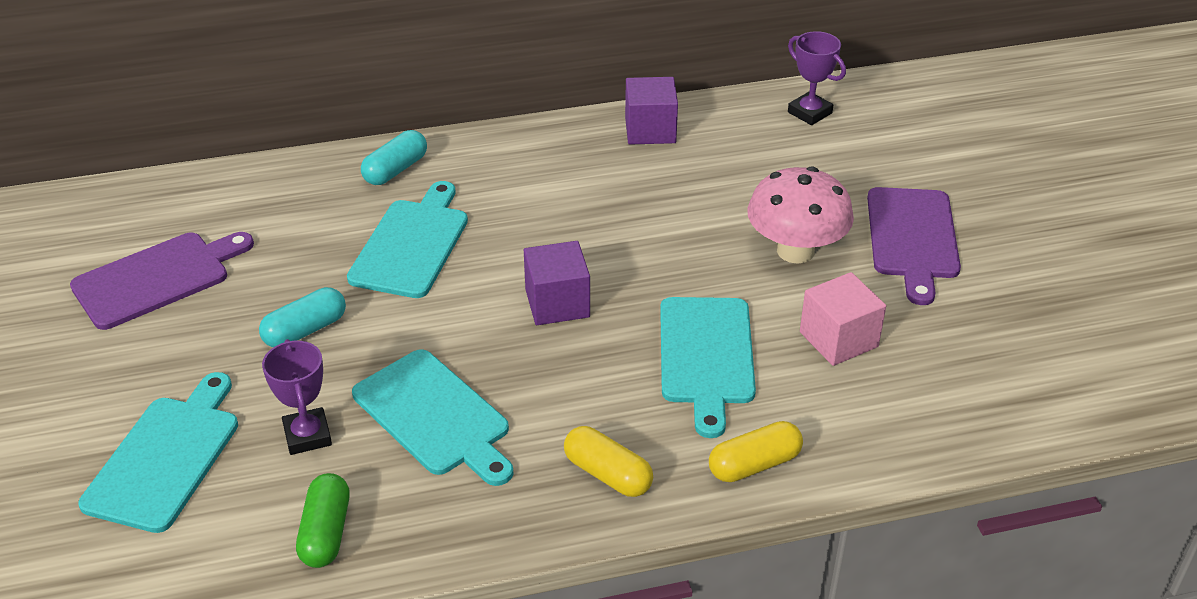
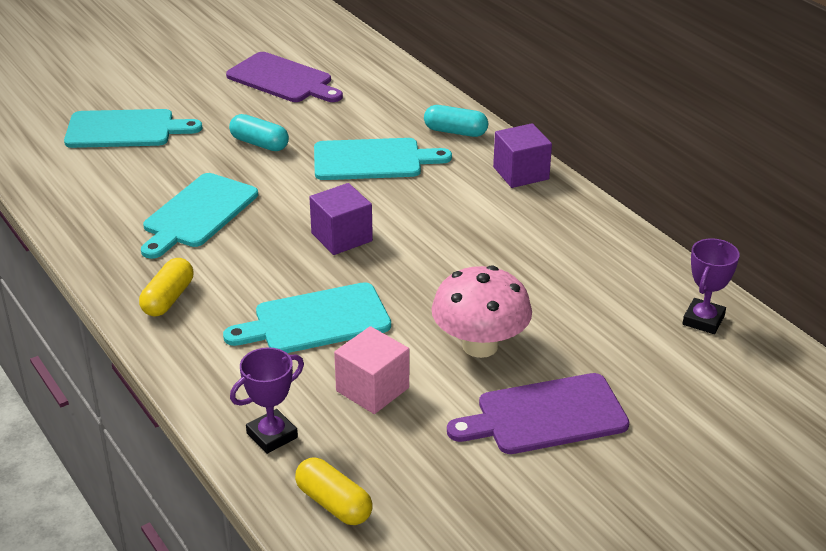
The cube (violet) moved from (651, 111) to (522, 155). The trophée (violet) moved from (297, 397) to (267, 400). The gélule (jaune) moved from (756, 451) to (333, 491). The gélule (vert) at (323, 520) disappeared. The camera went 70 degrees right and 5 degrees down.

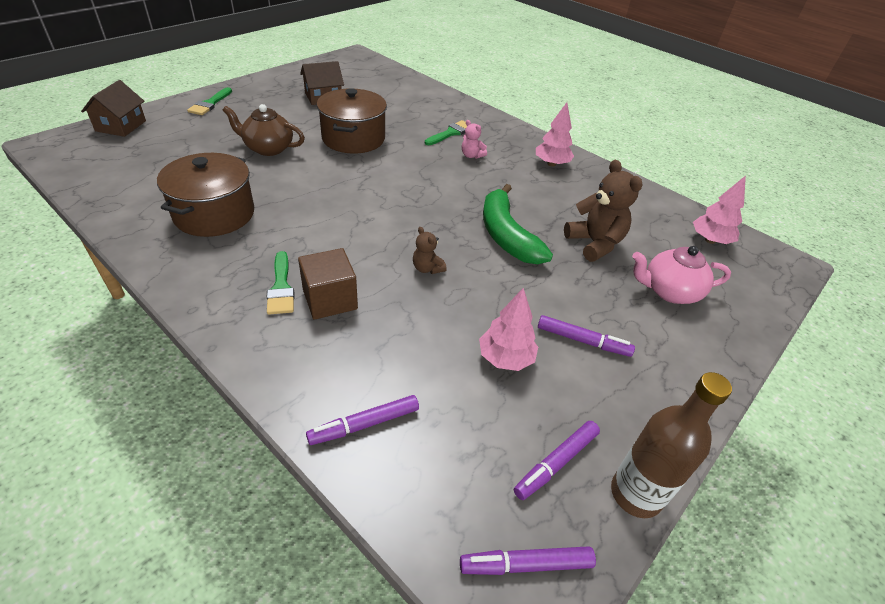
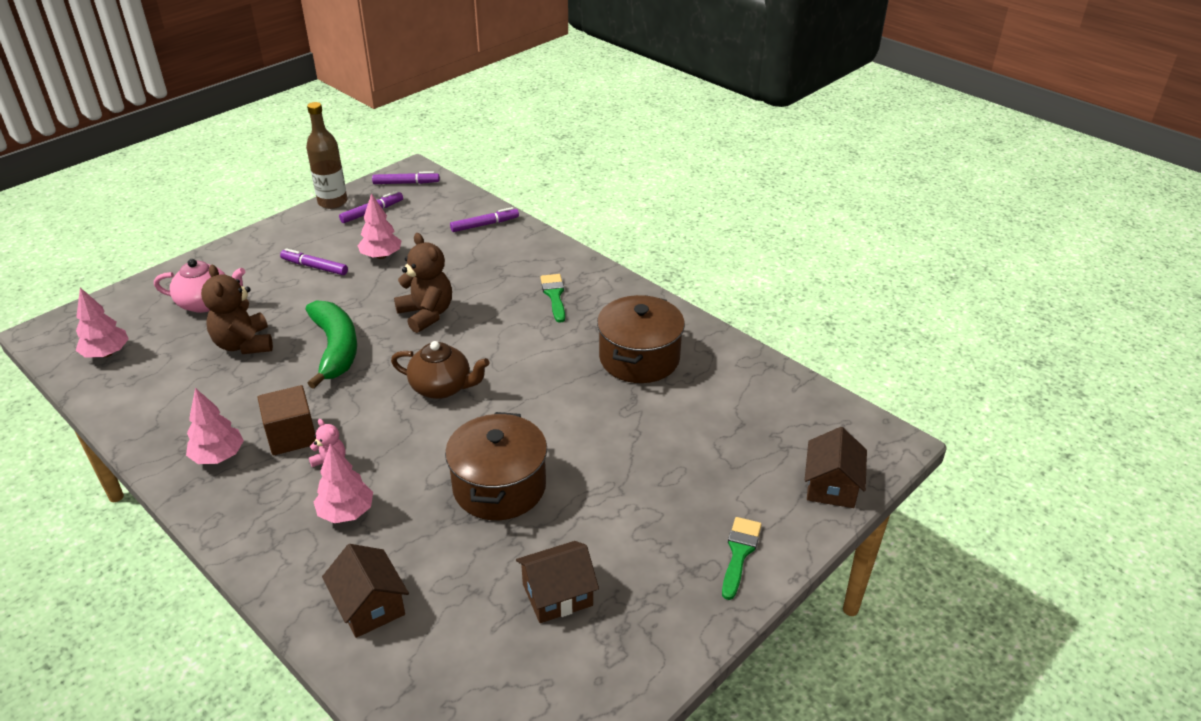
The théière (marron) moved from (264, 130) to (440, 370). The pinceau (vert) at (446, 132) was replaced by the arbre (rose) at (343, 483). The ours en peluche (marron) at (430, 250) changed to 1.92 times the size. The cube (marron) moved from (328, 284) to (287, 420). The maison (marron) at (365, 591) appeared. The camera went 175 degrees left and 5 degrees down.

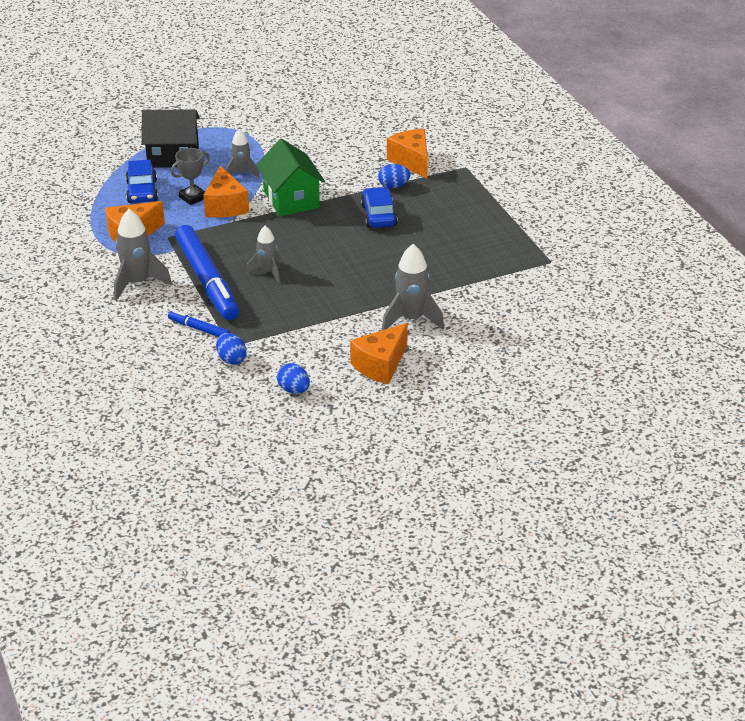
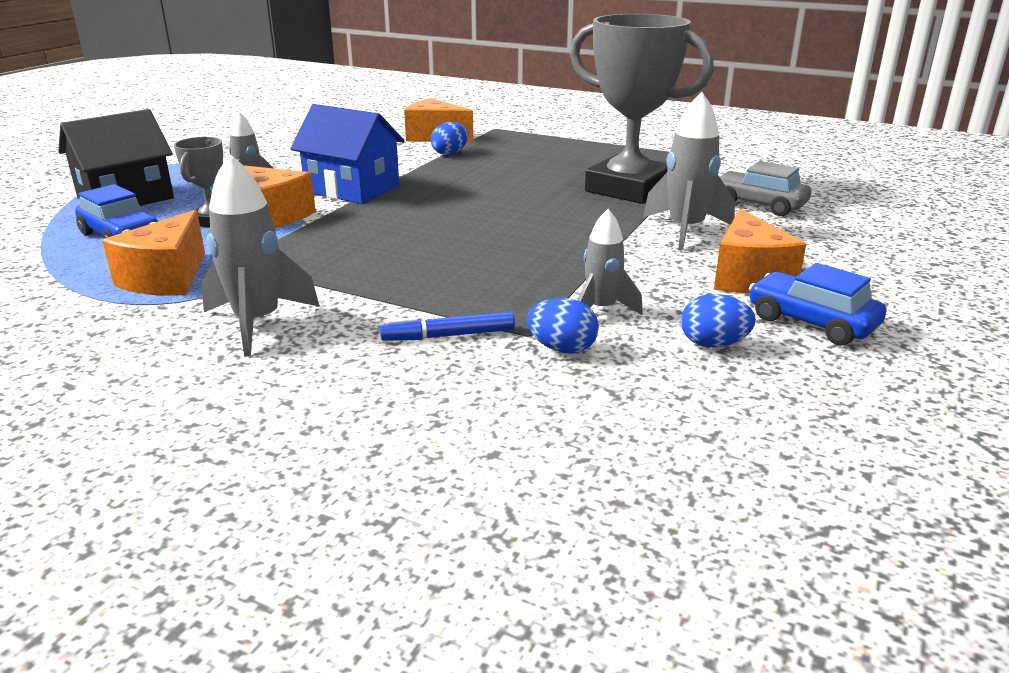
The maison (vert) at (290, 177) became the maison (bleu) at (347, 154). The voiture (bleu) moved from (379, 207) to (817, 304). The feutre (bleu) at (207, 272) disappeared. The fusée (gris) moved from (263, 254) to (610, 262). The trophée (gris) at (642, 109) appeared. The voiture (gris) at (765, 188) appeared. The camera went 40 degrees left and 10 degrees down.

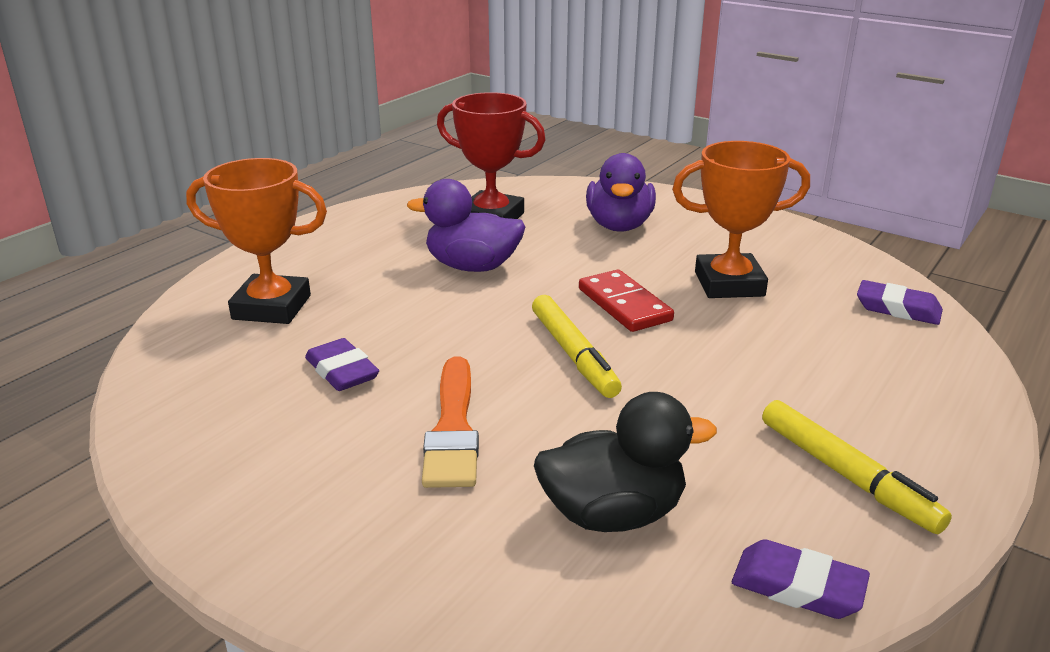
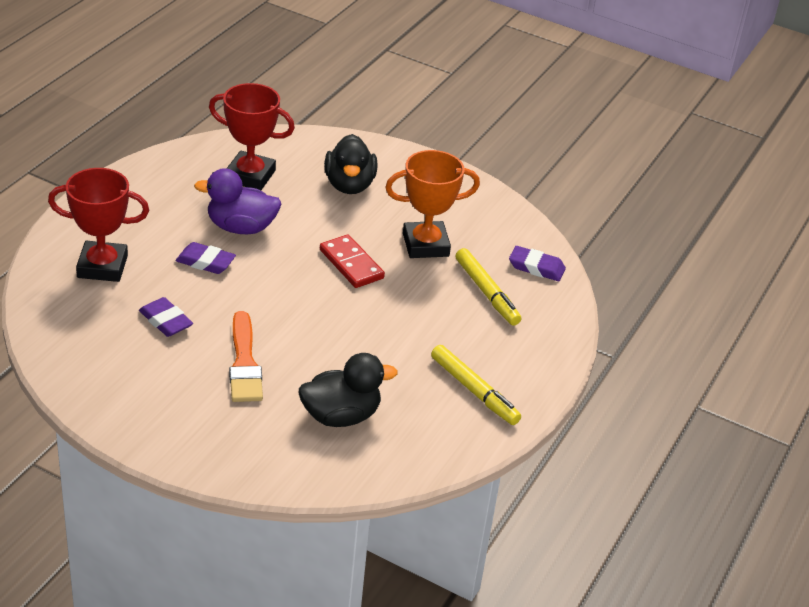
The canard (violet) at (621, 192) became the canard (noir) at (351, 164). The trophée (orange) at (256, 241) became the trophée (rouge) at (98, 225). The feutre (jaune) moved from (577, 346) to (488, 287). The gomme (violet) moved from (801, 579) to (205, 258). The camera went 10 degrees left and 10 degrees up.

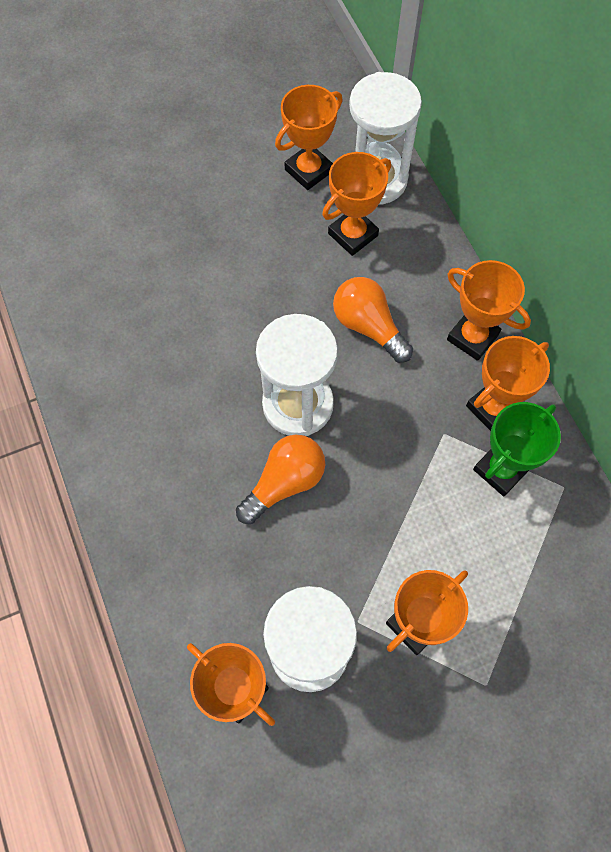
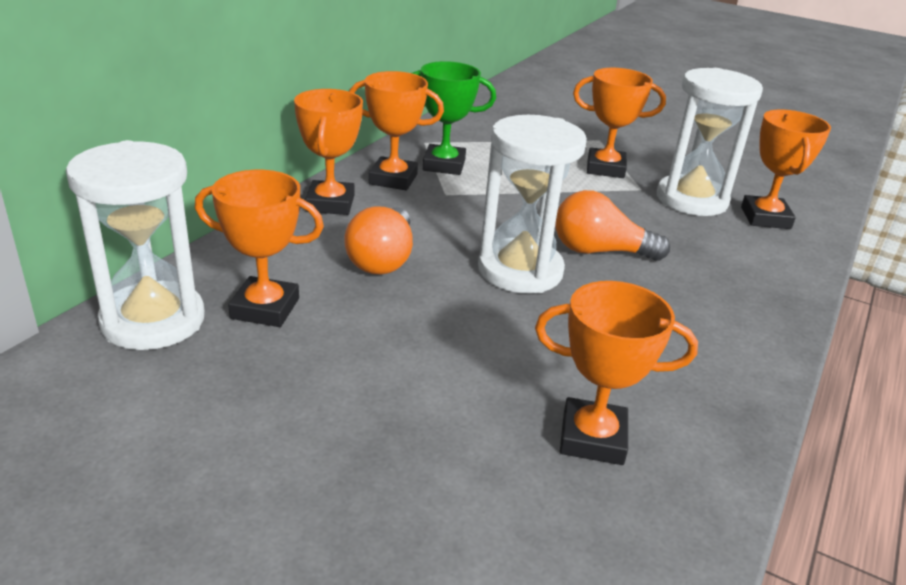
The trophée (orange) moved from (309, 137) to (616, 373). The camera went 130 degrees left and 35 degrees down.

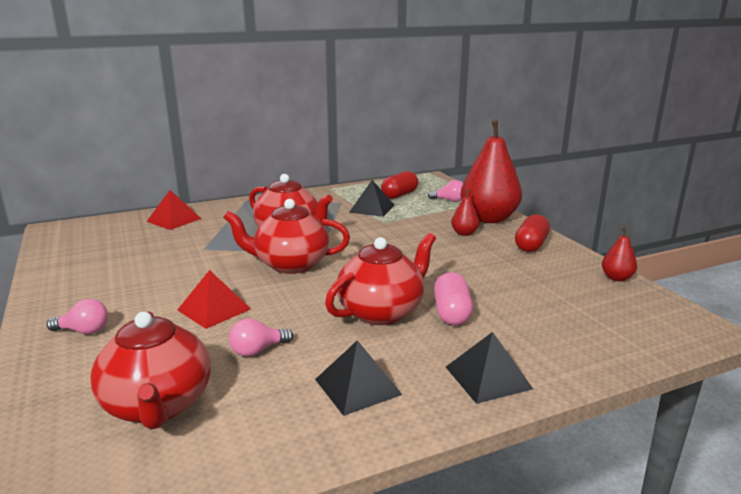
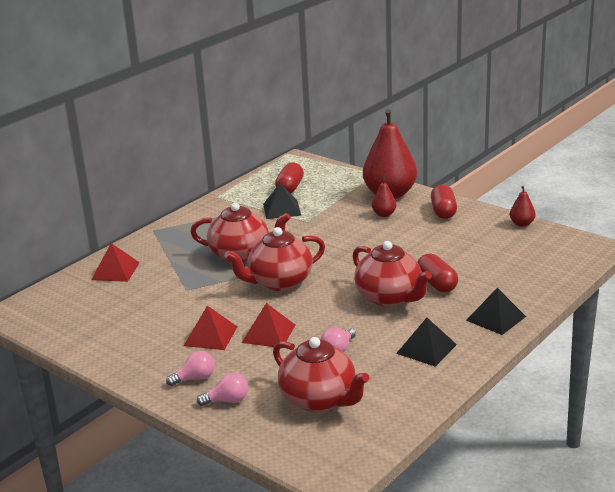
The ampoule (rose) moved from (445, 191) to (222, 389). The théière (rouge) at (380, 279) turned 120 degrees clockwise. The gélule (rose) at (453, 298) became the gélule (rouge) at (437, 273). The pyramide (rouge) at (211, 328) appeared. The camera went 25 degrees left and 5 degrees up.

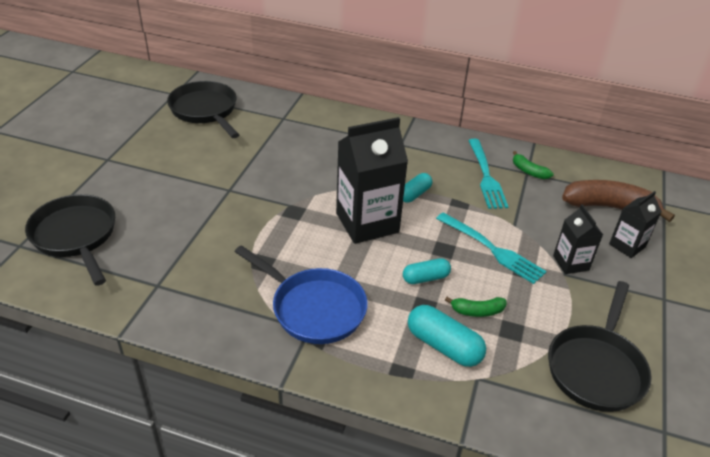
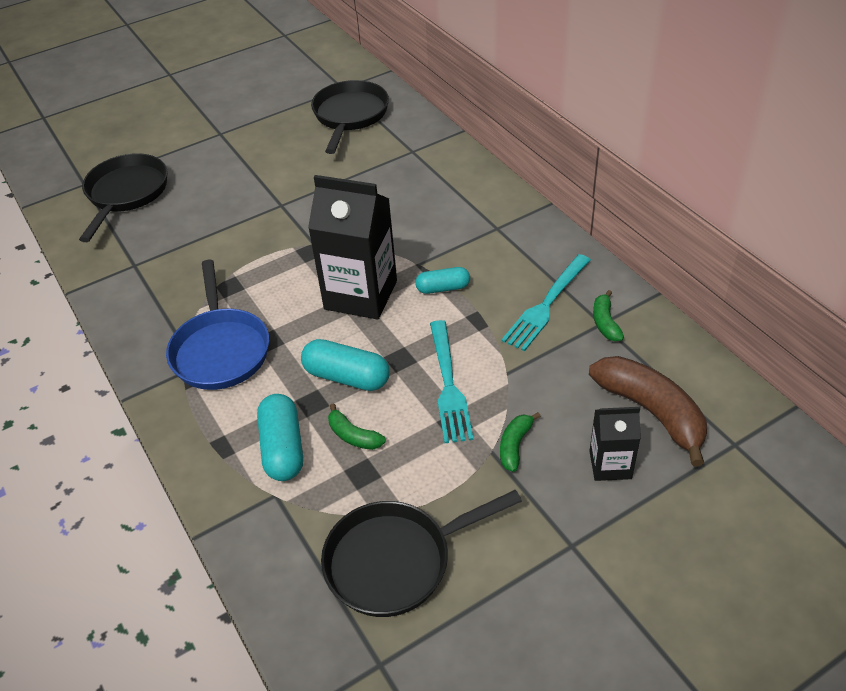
The brique de lait (noir) at (578, 239) was replaced by the banane (vert) at (520, 442). The gélule (turquoise) at (427, 271) changed to 1.55 times the size. The camera went 45 degrees right and 5 degrees up.

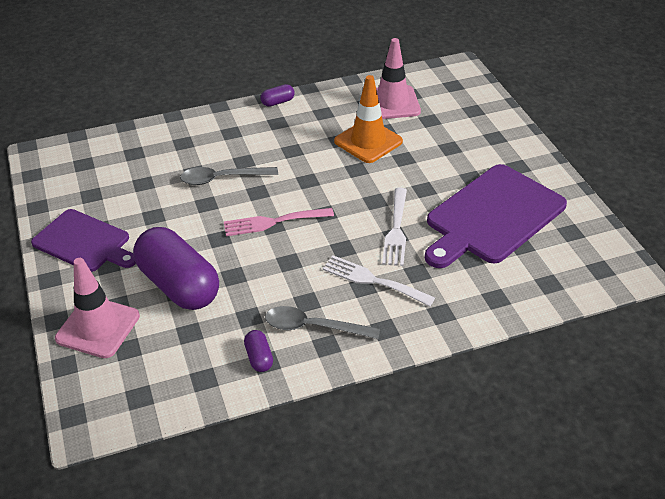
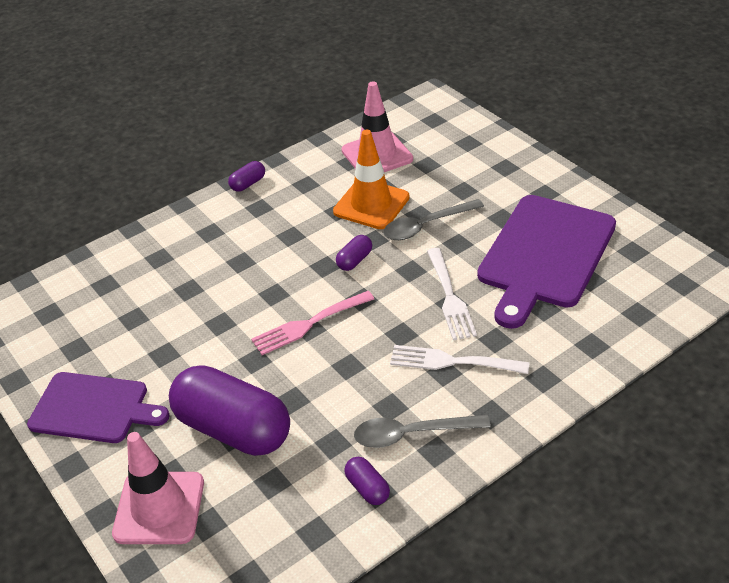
The cuillère (gris) moved from (229, 176) to (433, 219). The gélule (violet) at (354, 253) appeared. The camera went 15 degrees left and 0 degrees up.

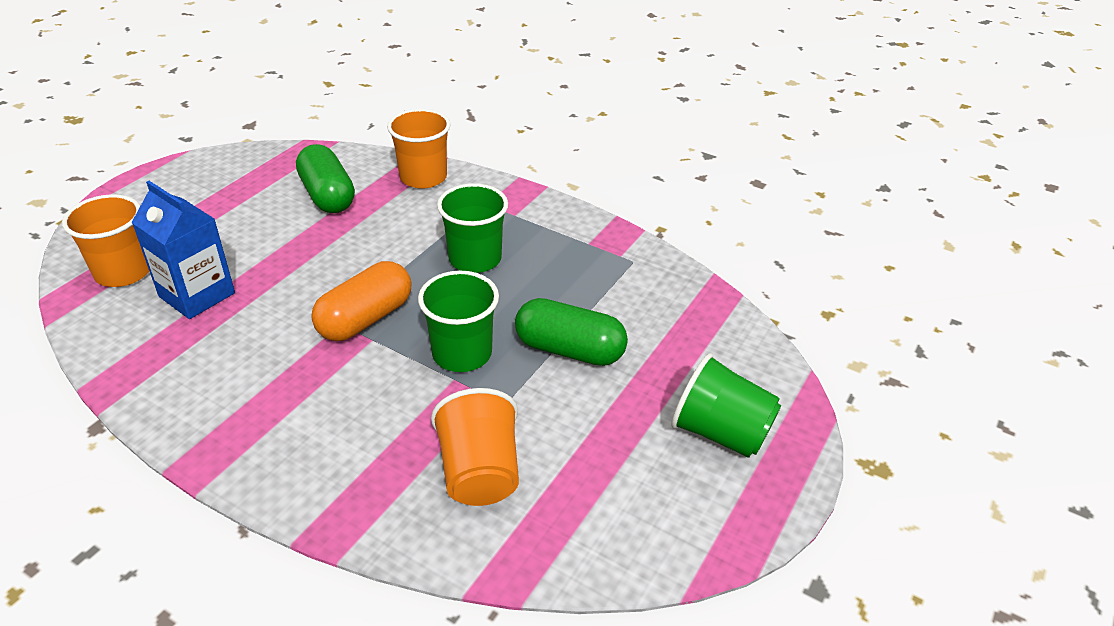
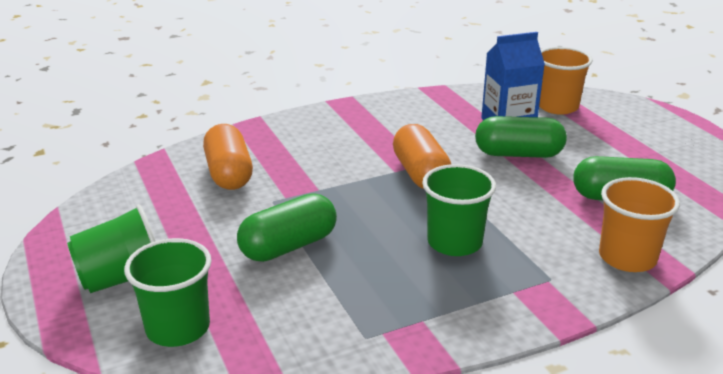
The gobelet (vert) moved from (458, 321) to (168, 292). The gobelet (orange) at (475, 447) was replaced by the gélule (orange) at (228, 157). The gélule (vert) at (521, 137) appeared. The camera went 125 degrees right and 10 degrees down.

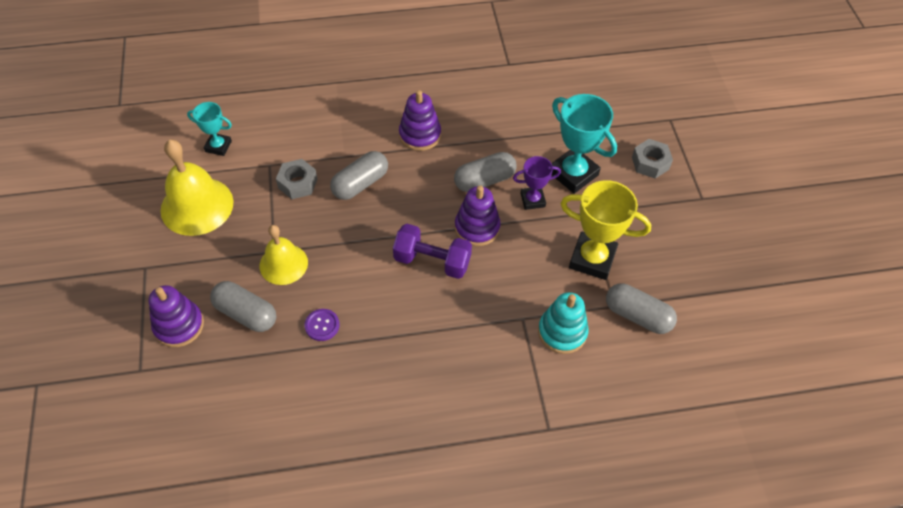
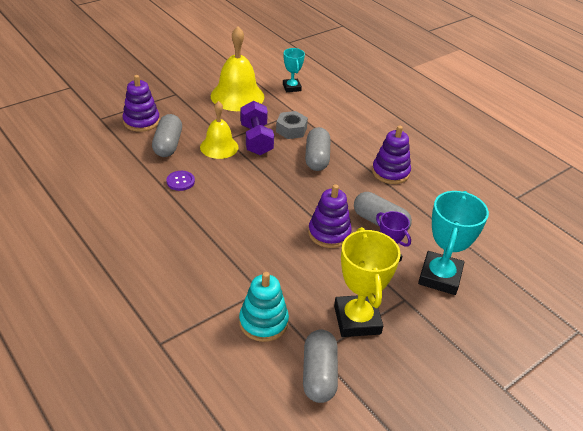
The écrou (gris) at (652, 159) disappeared. The gélule (gris) at (359, 175) turned 75 degrees clockwise. The haltère (violet) moved from (432, 251) to (257, 128). The camera went 60 degrees right and 15 degrees down.

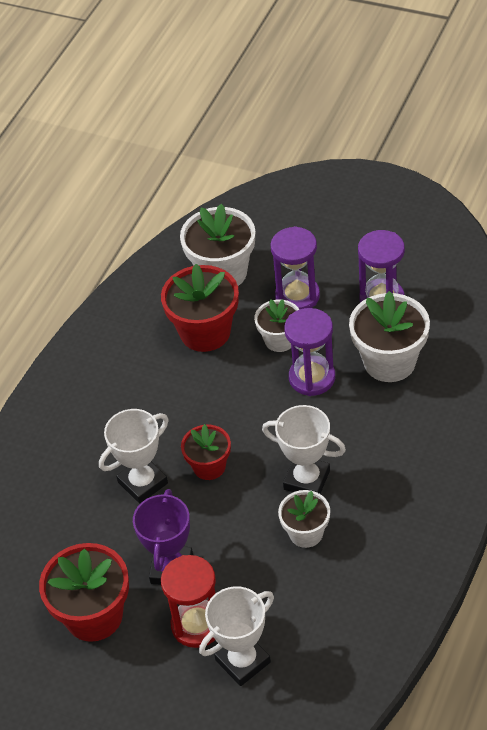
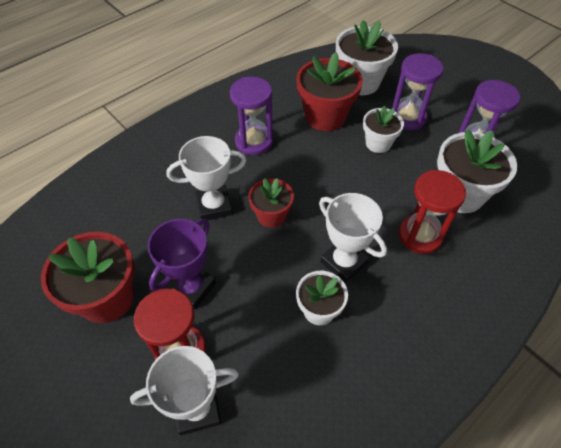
The sablier (violet) moved from (309, 352) to (251, 116). The sablier (rouge) at (432, 212) appeared. The camera went 20 degrees right and 5 degrees up.

